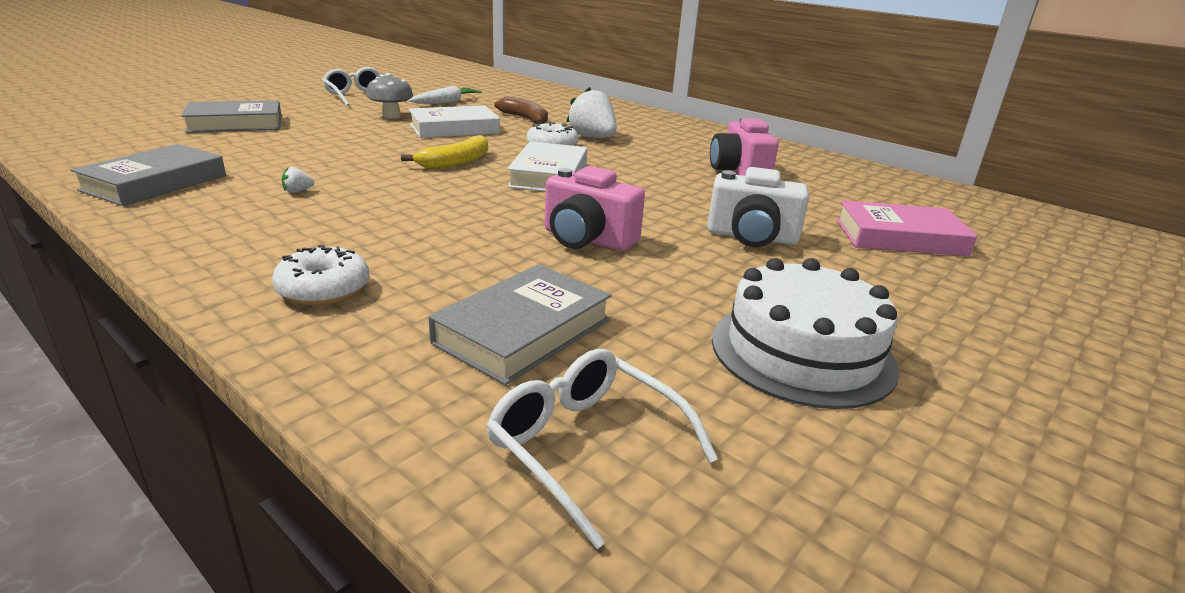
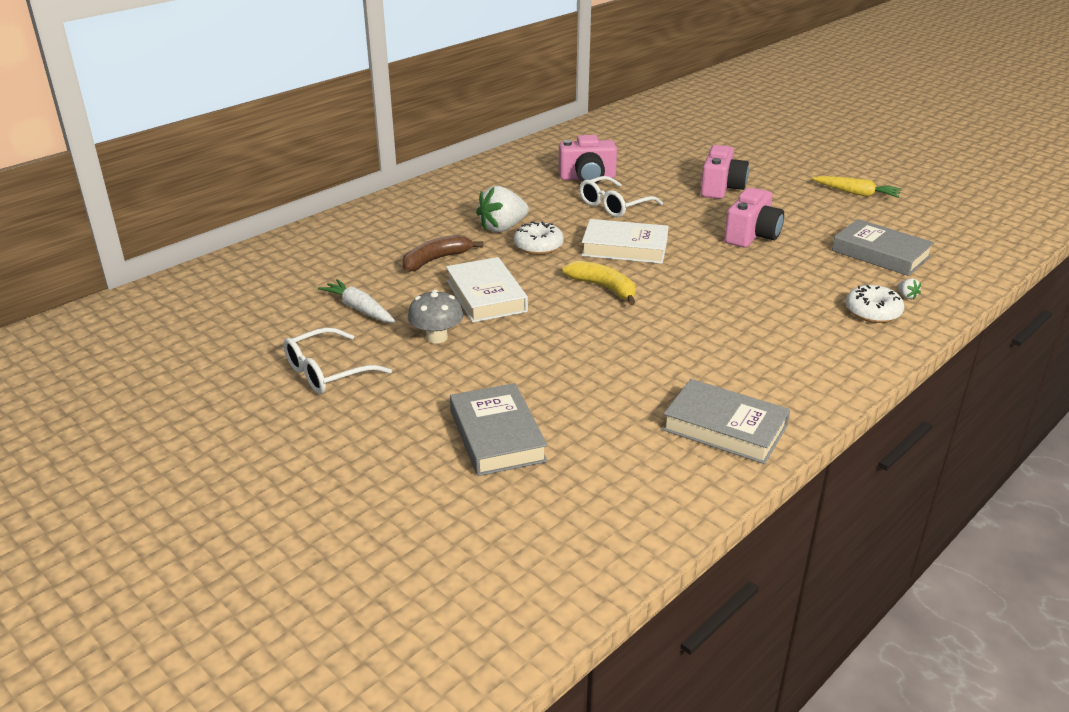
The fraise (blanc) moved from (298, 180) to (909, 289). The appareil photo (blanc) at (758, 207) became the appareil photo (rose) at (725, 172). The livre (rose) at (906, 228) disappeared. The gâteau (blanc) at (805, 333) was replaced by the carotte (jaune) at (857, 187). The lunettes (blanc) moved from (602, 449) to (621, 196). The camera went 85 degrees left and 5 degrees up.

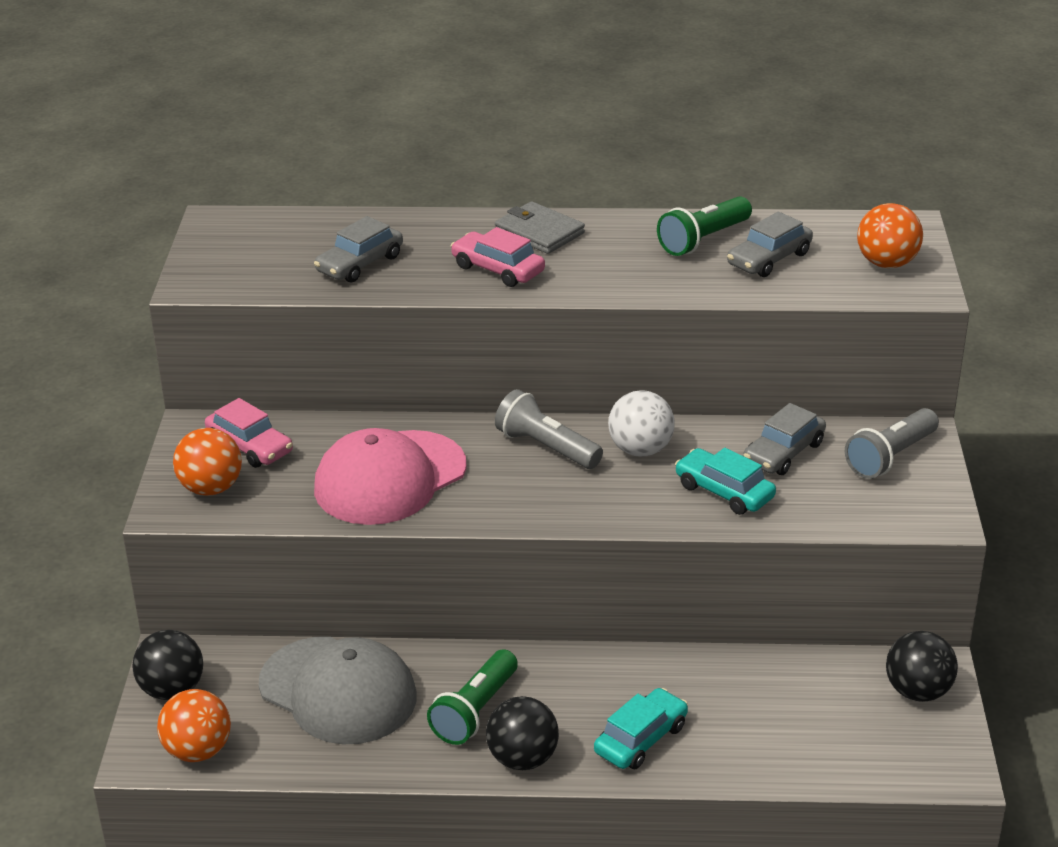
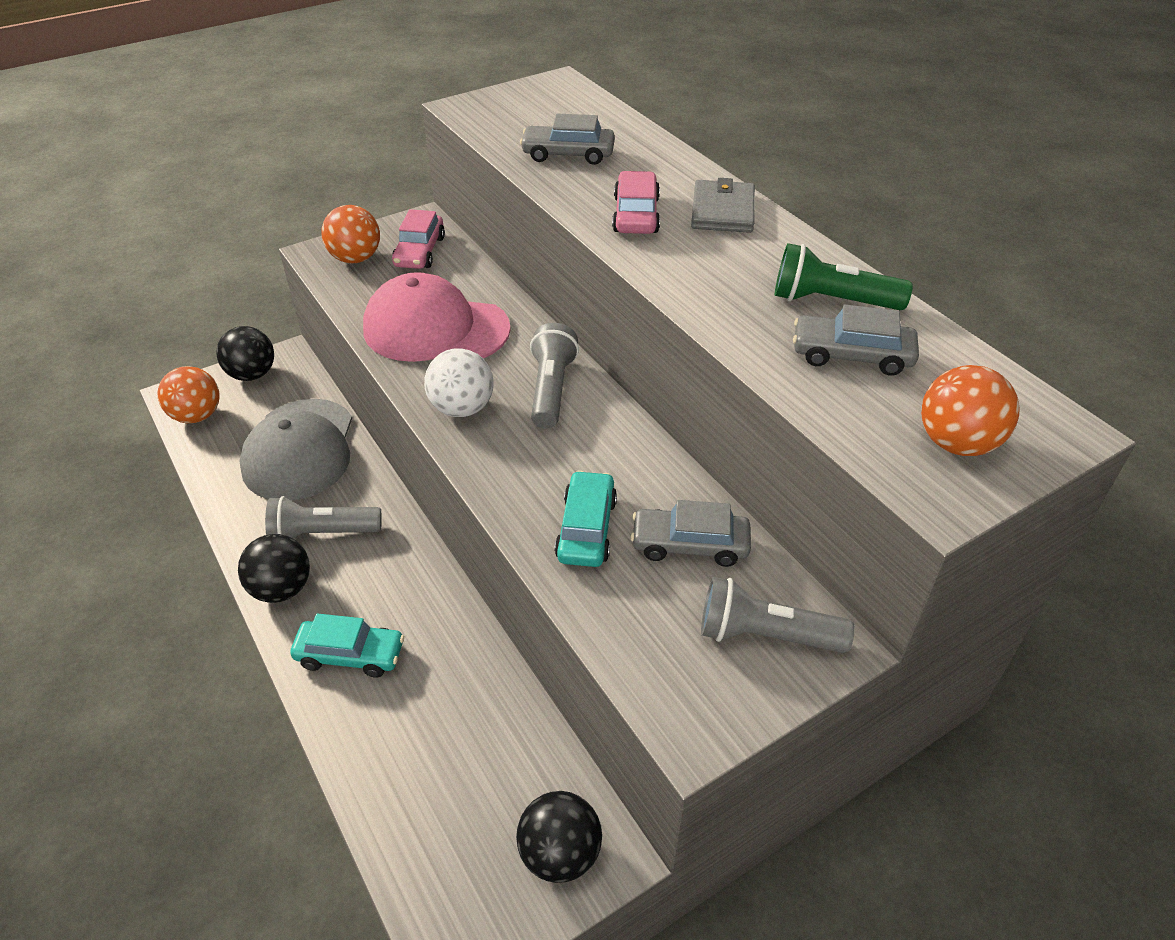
The balle (blanc) moved from (641, 423) to (459, 382). The lampe de poche (vert) at (472, 697) became the lampe de poche (gris) at (323, 517). The camera went 55 degrees right and 10 degrees up.

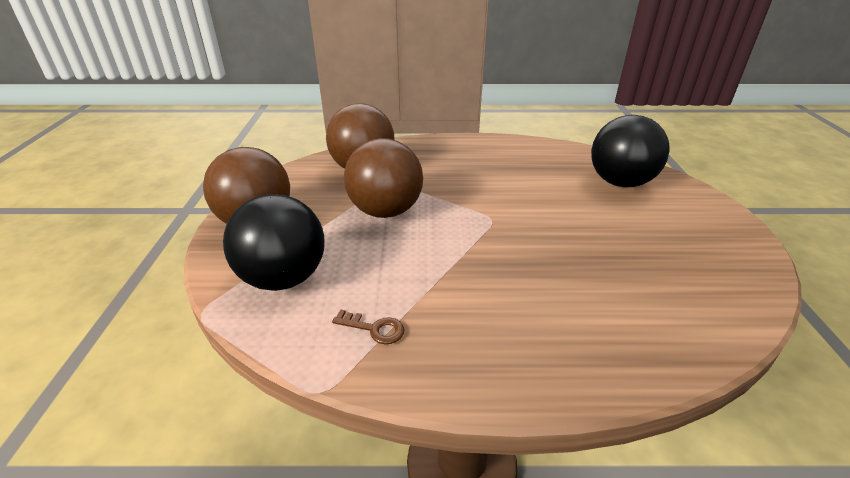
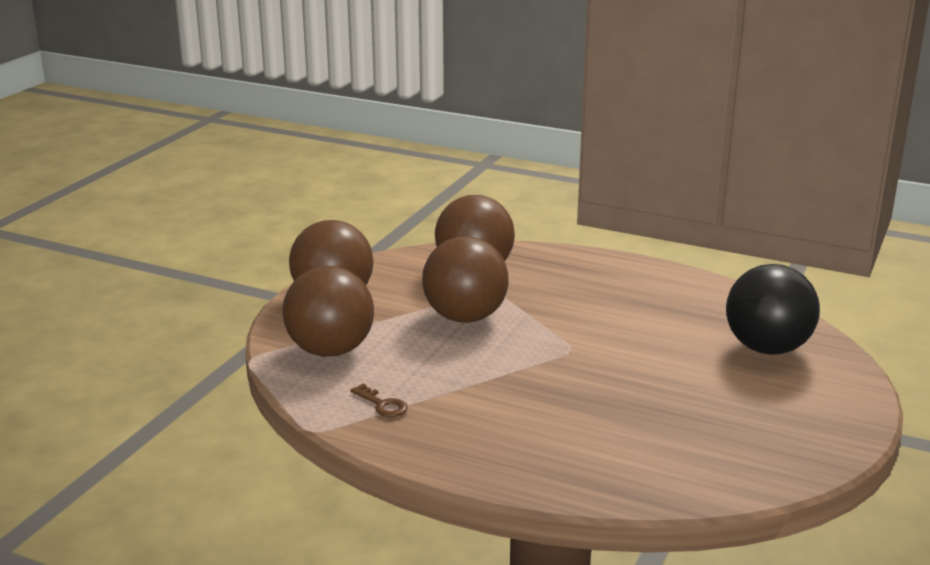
The balle (noir) at (274, 242) became the balle (marron) at (328, 311). The camera went 25 degrees right and 10 degrees down.

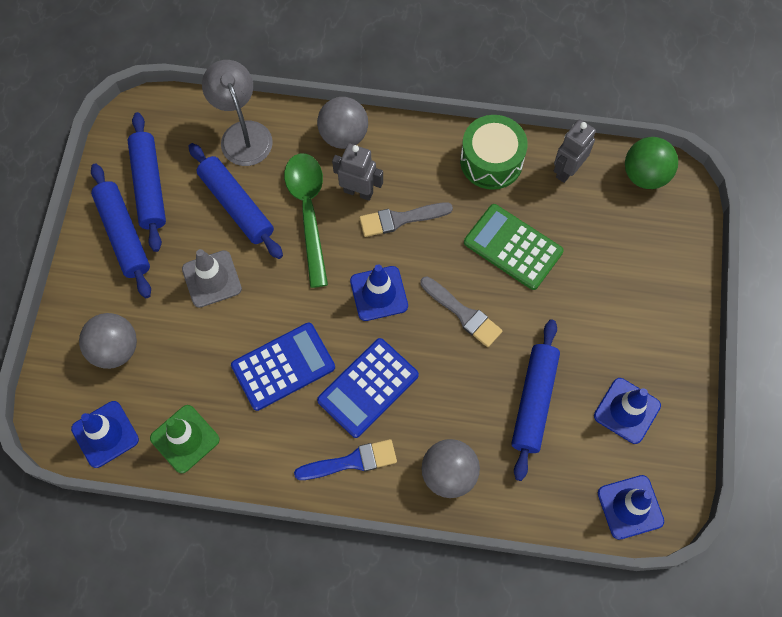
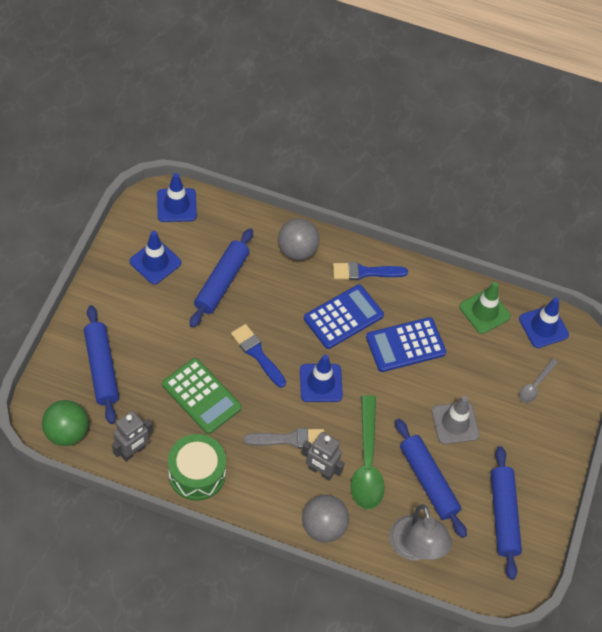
The rouleau à pâtisserie (bleu) moved from (121, 231) to (101, 364). The pinceau (gris) at (461, 312) became the pinceau (bleu) at (258, 356). The balle (gris) at (108, 341) was replaced by the cuillère (gris) at (538, 381). The camera went 175 degrees left and 10 degrees down.

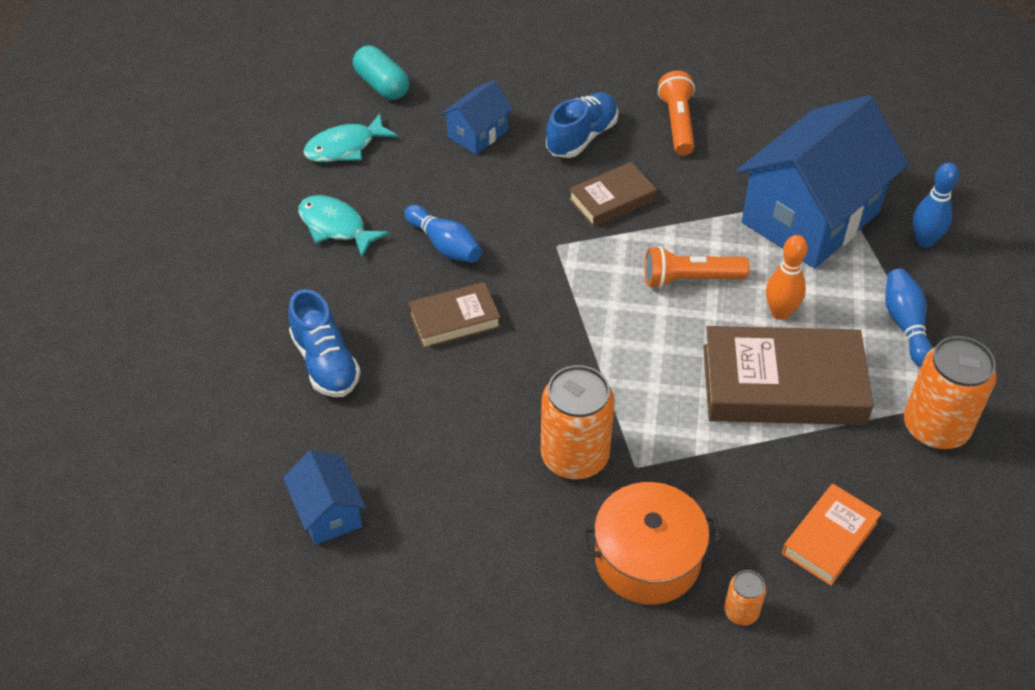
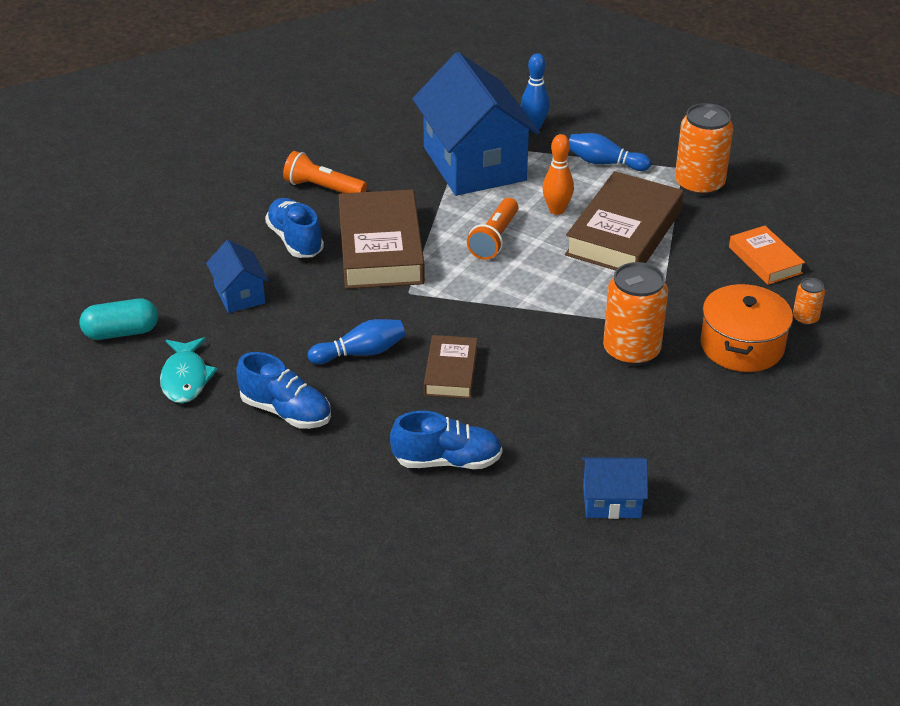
The livre (marron) at (613, 194) changed to 1.84 times the size. The poisson (turquoise) at (344, 226) was replaced by the chaussure (bleu) at (283, 390). The camera went 65 degrees left and 10 degrees down.

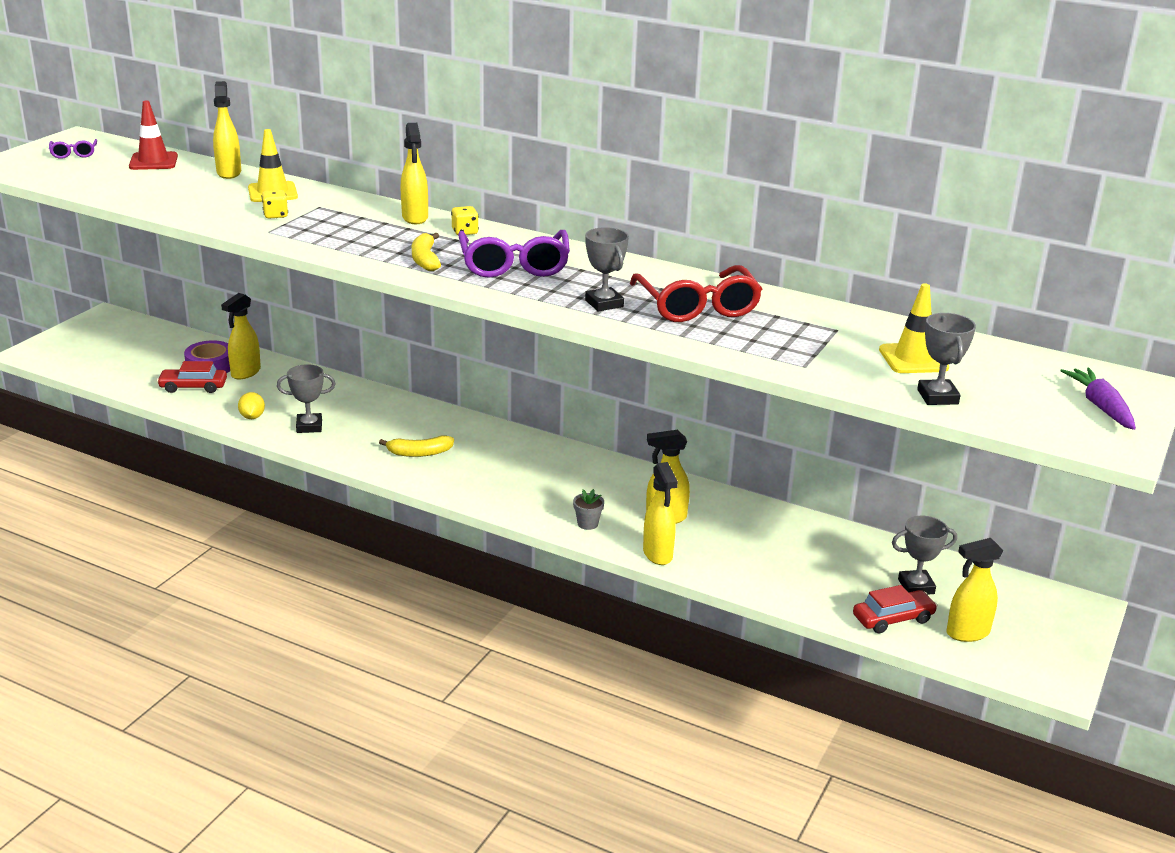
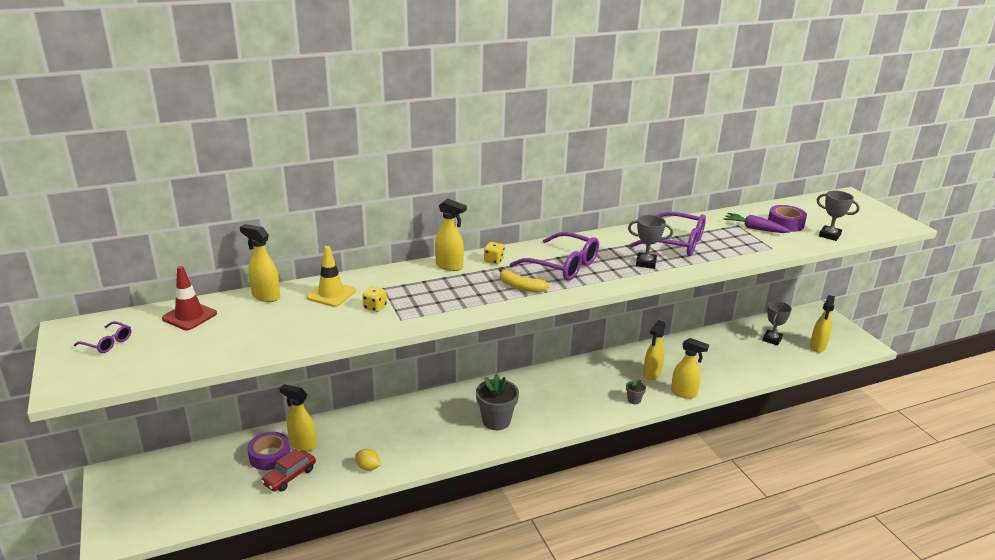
The lunettes (rouge) at (696, 293) became the lunettes (violet) at (667, 234). The cône de chantier (jaune) at (914, 328) was replaced by the ruban adhésif (violet) at (787, 218). The vaporisateur (jaune) at (241, 336) turned 135 degrees clockwise. The trophée (gris) at (306, 398) disappeared. The carotte (violet) moved from (1098, 399) to (757, 223). The banane (jaune) at (416, 446) was replaced by the pot de fleurs (gris) at (497, 402). The voiture (rouge) at (895, 609) disappeared. The camera went 50 degrees left and 0 degrees up.

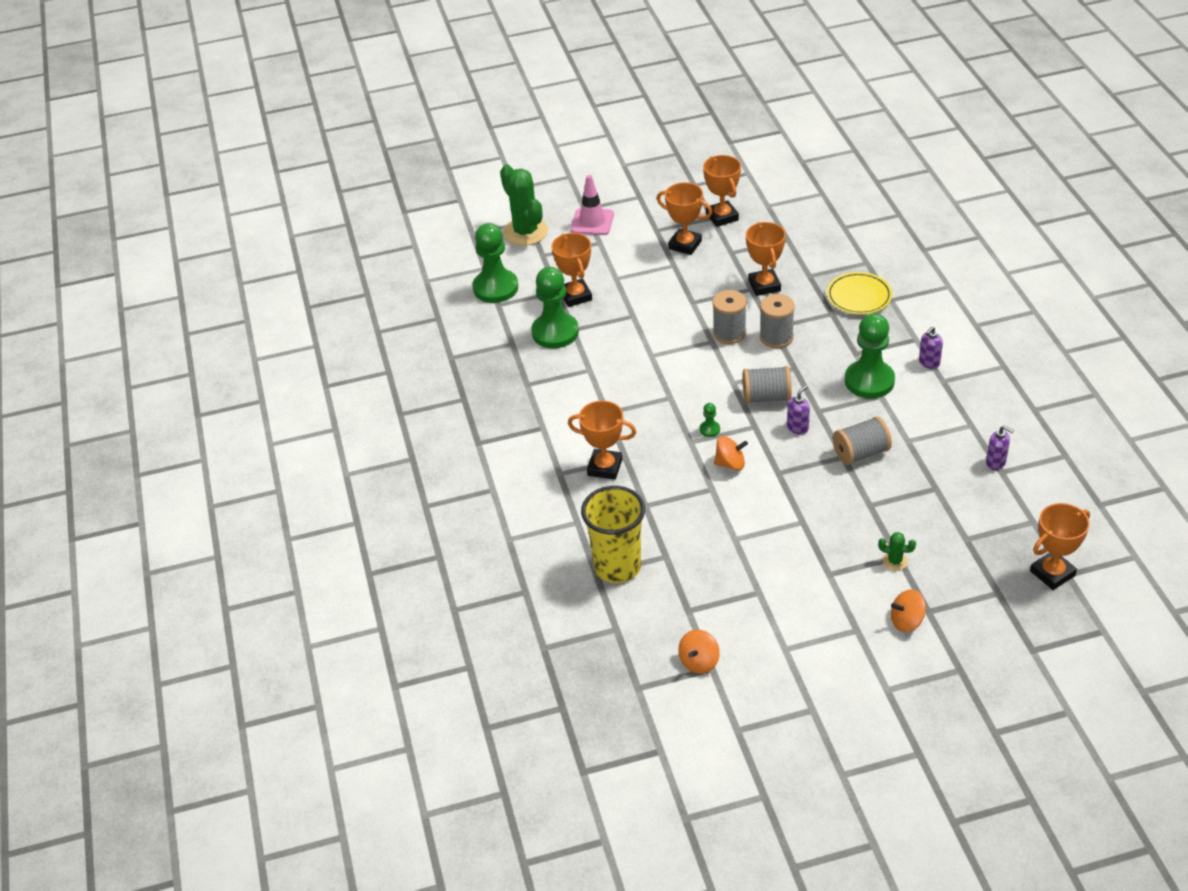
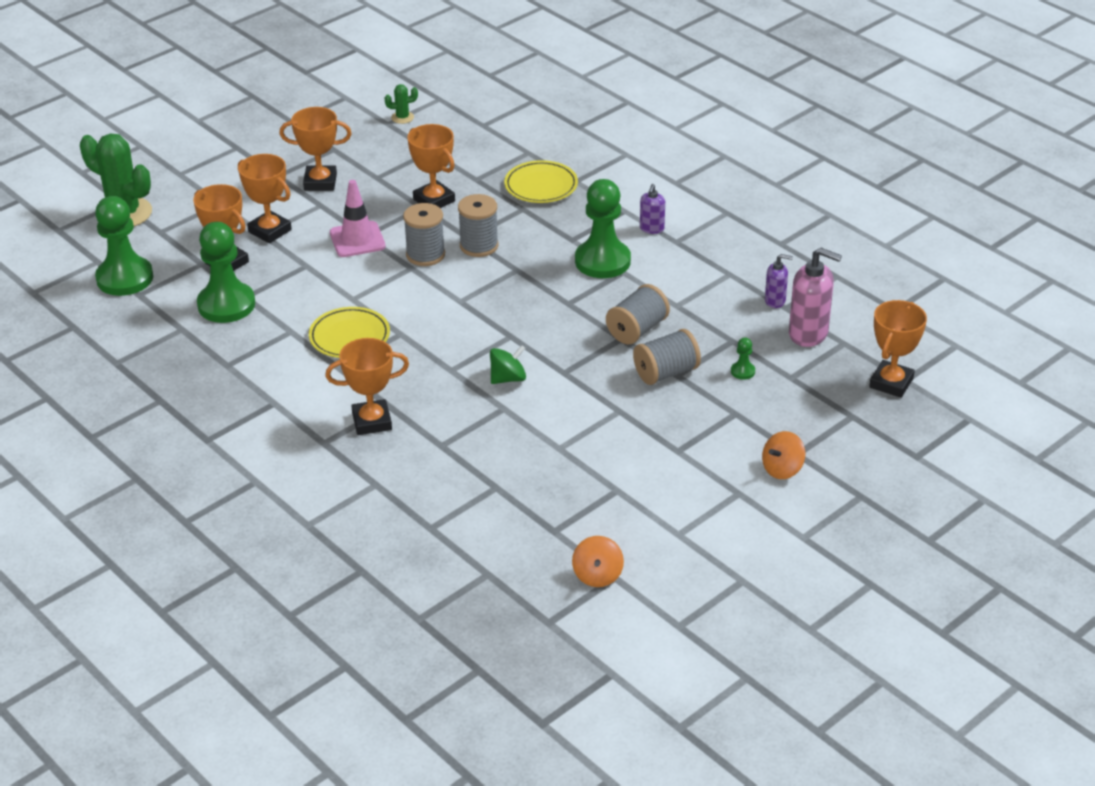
The trophée (orange) moved from (722, 191) to (265, 198). The cône de chantier (rose) moved from (592, 205) to (357, 218). The bobine (gris) moved from (767, 385) to (667, 357). The distributeur de savon (violet) at (798, 409) disappeared. The pion (vert) moved from (710, 420) to (743, 359). The toupie (orange) at (731, 453) became the toupie (vert) at (508, 364). The gobelet (jaune) at (613, 534) disappeared. The cactus (vert) moved from (897, 551) to (401, 104). The distributeur de savon (rose) at (815, 297) appeared. The assiette (jaune) at (349, 332) appeared. The camera went 30 degrees left and 5 degrees down.

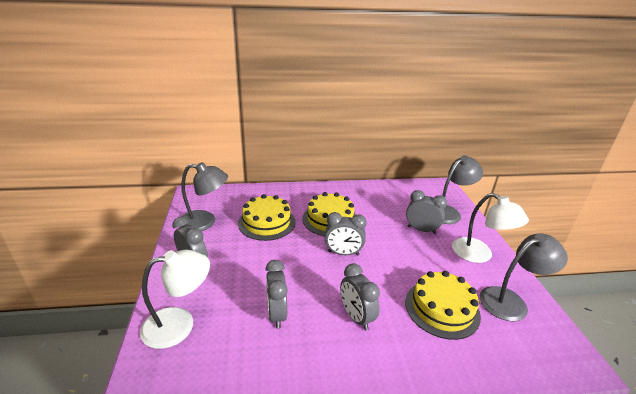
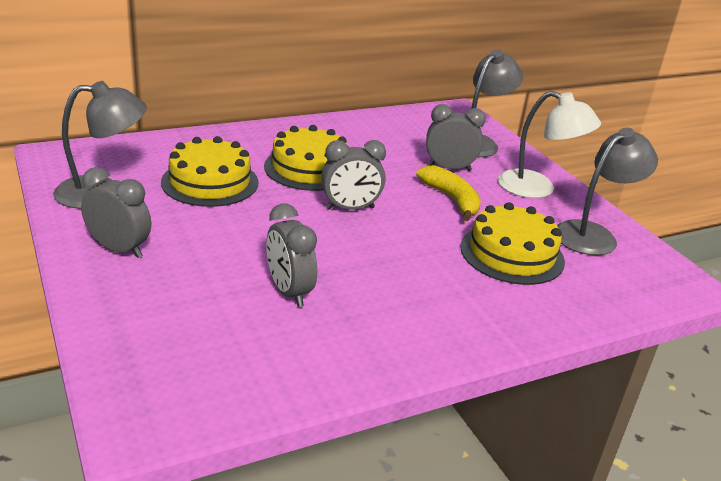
The lampe (blanc) at (175, 299) disappeared. The réveil (gris) at (360, 296) disappeared. The banane (jaune) at (448, 193) appeared. The camera went 20 degrees left and 0 degrees up.

